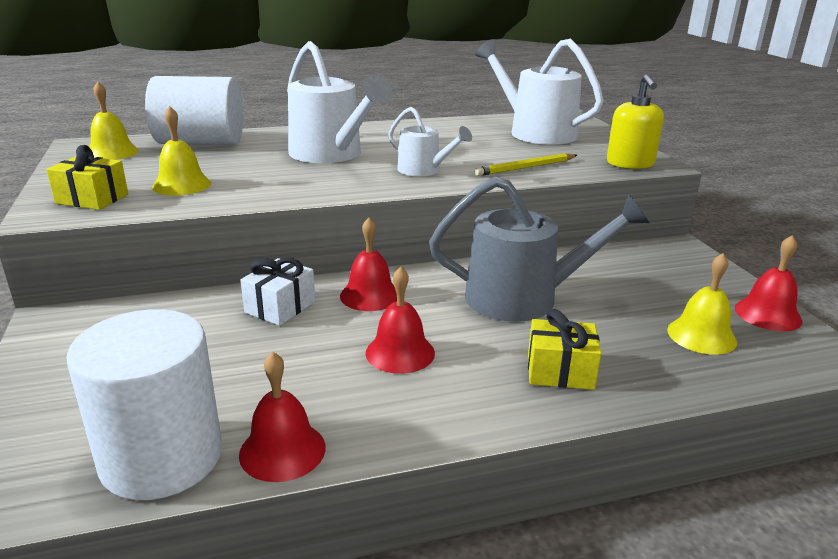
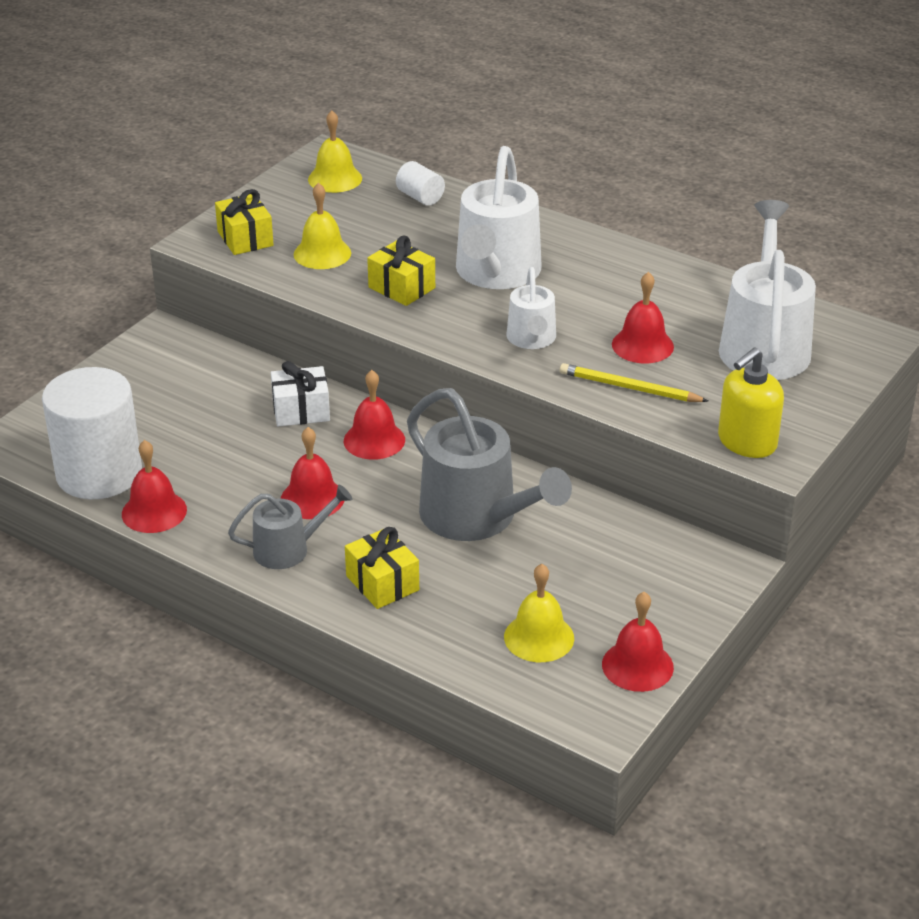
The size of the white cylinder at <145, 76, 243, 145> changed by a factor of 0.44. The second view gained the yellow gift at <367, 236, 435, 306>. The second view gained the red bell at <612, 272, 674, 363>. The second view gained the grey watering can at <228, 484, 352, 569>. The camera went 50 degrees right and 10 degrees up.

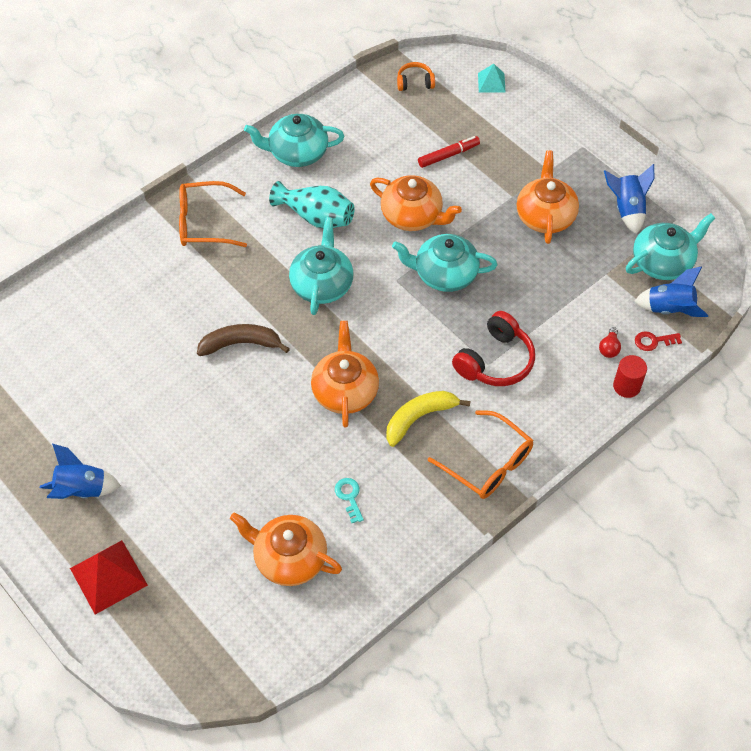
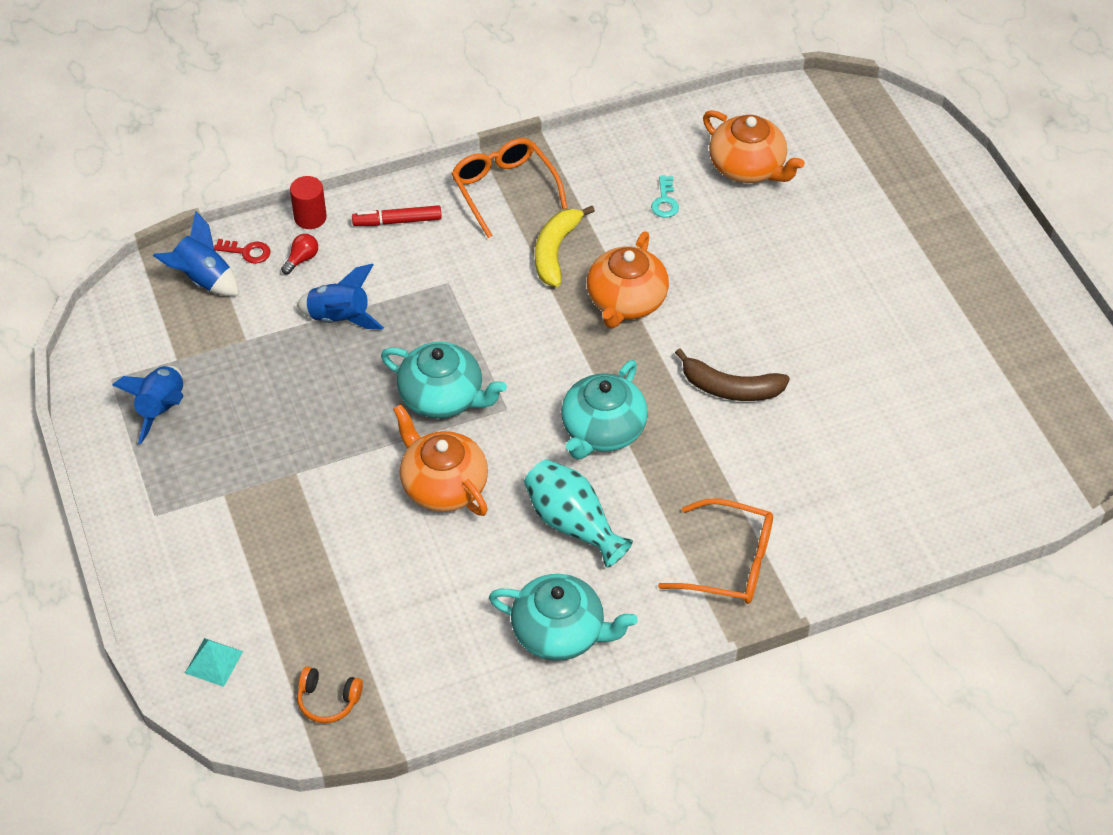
The red marker ended up elsewhere, having gone from <418, 136, 480, 168> to <352, 205, 442, 226>. The second view lost the orange teapot at <516, 150, 579, 244>. The second view lost the turquoise teapot at <626, 213, 715, 280>. The second view lost the red headphones at <452, 311, 535, 386>. The yellow banana at <386, 391, 471, 447> ended up facing another way, 120 degrees clockwise from before. The blue rocket ended up elsewhere, having gone from <40, 443, 121, 499> to <297, 264, 384, 330>. The second view lost the red pyramid at <70, 540, 148, 615>. The camera went 160 degrees left and 5 degrees down.

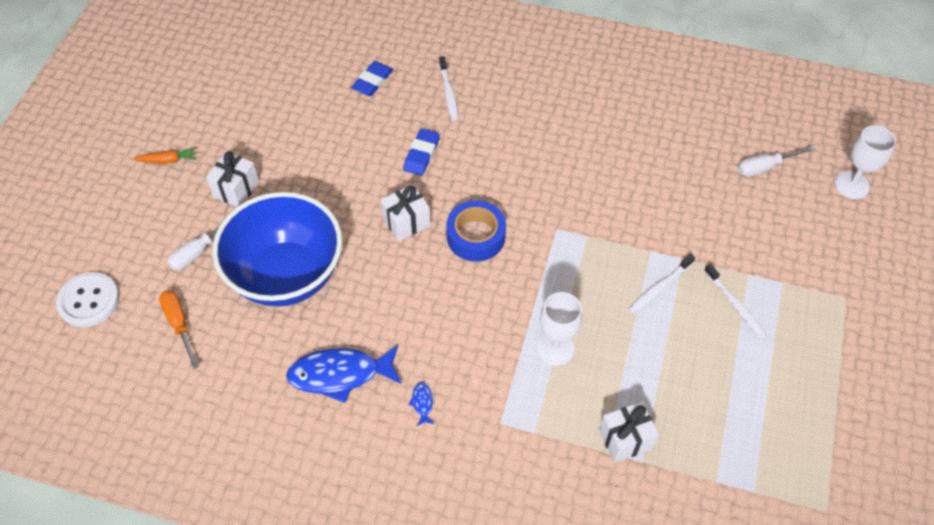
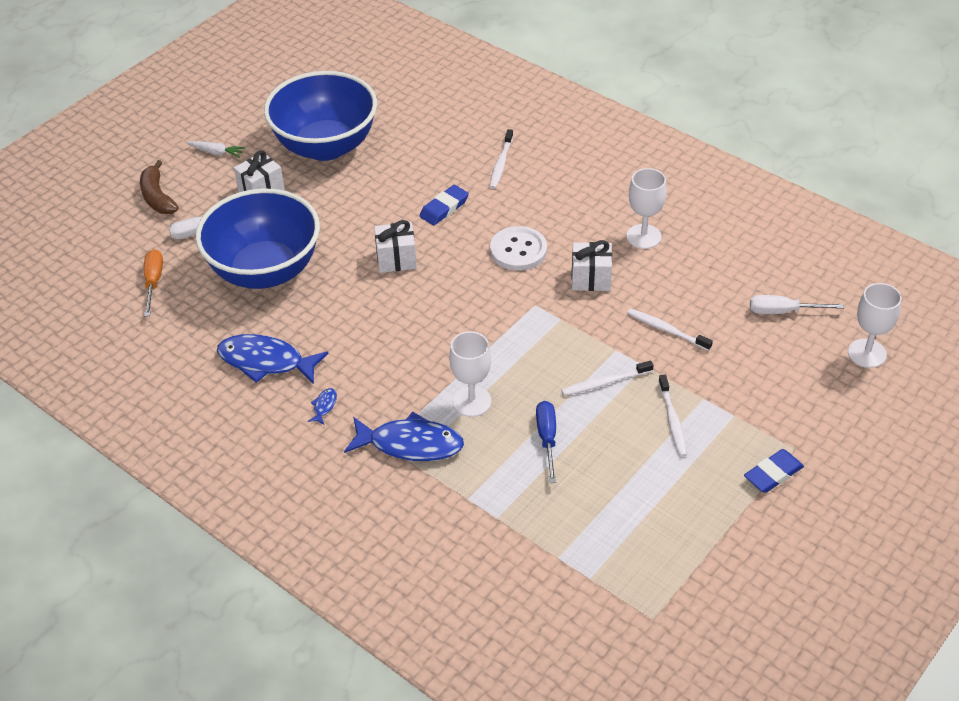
The blue eraser ended up elsewhere, having gone from <351, 61, 393, 96> to <744, 449, 804, 493>. What was the orange carrot at <133, 147, 197, 164> turned into the white carrot at <187, 141, 245, 158>. The second view lost the blue tape at <446, 200, 506, 262>. The white button ended up elsewhere, having gone from <56, 272, 120, 328> to <490, 226, 547, 271>. The white gift ended up elsewhere, having gone from <599, 402, 659, 463> to <572, 240, 612, 291>. The second view gained the blue bowl at <264, 71, 377, 161>. The second view gained the brown banana at <140, 160, 179, 214>. The second view gained the white goblet at <627, 168, 667, 249>. The second view gained the white toothbrush at <627, 308, 713, 351>. The second view gained the blue screwdriver at <536, 401, 556, 483>. The second view gained the blue fish at <344, 412, 464, 461>. The camera went 25 degrees right and 10 degrees down.

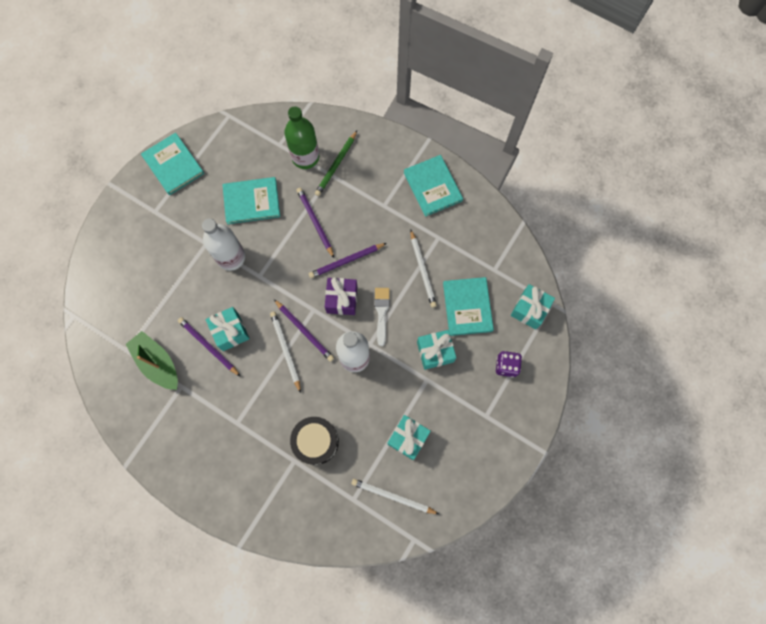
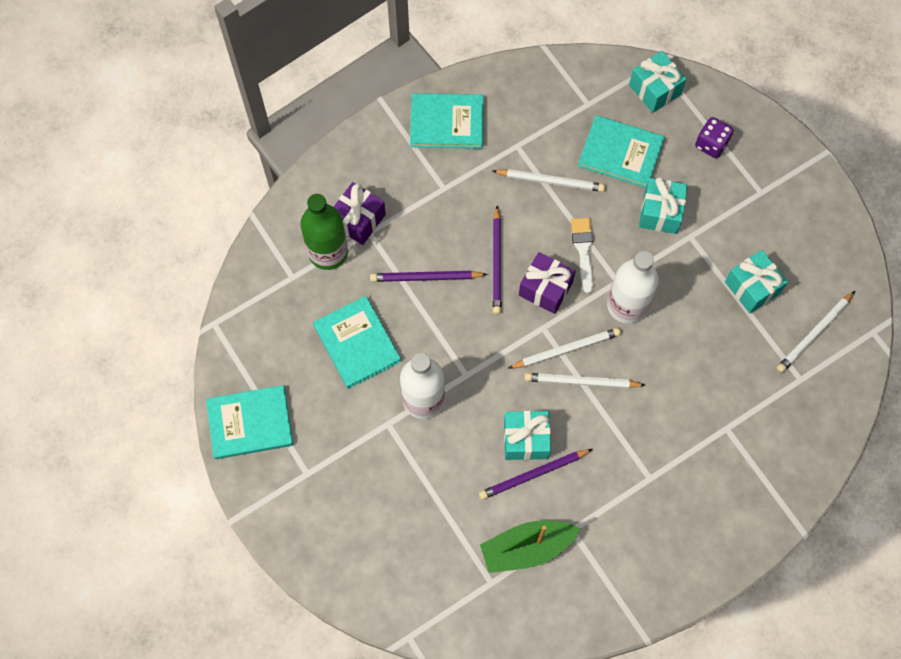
Where the green pencil stood at <315, 131, 357, 196>, the purple gift came to stand at <334, 182, 386, 245>. The turquoise book at <222, 177, 280, 224> ended up facing another way, 45 degrees counterclockwise from before. The white brush at <374, 288, 390, 346> ended up facing another way, 60 degrees clockwise from before. What was the purple pencil at <274, 299, 334, 362> turned into the white pencil at <508, 328, 621, 369>. The second view lost the black drum at <290, 417, 339, 465>. The camera went 65 degrees left and 5 degrees down.

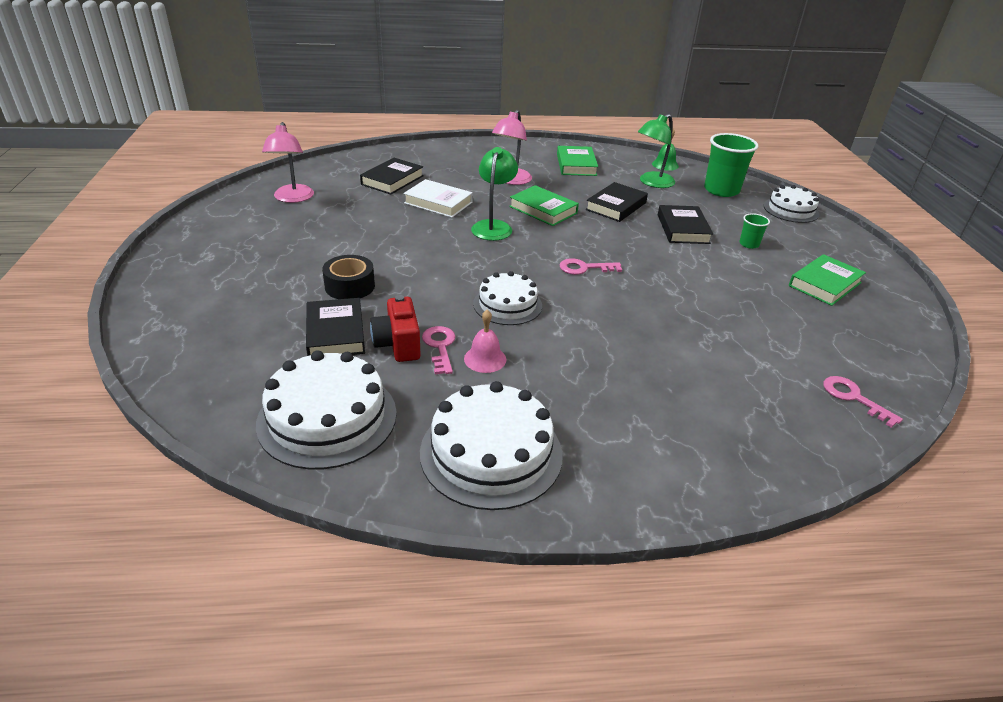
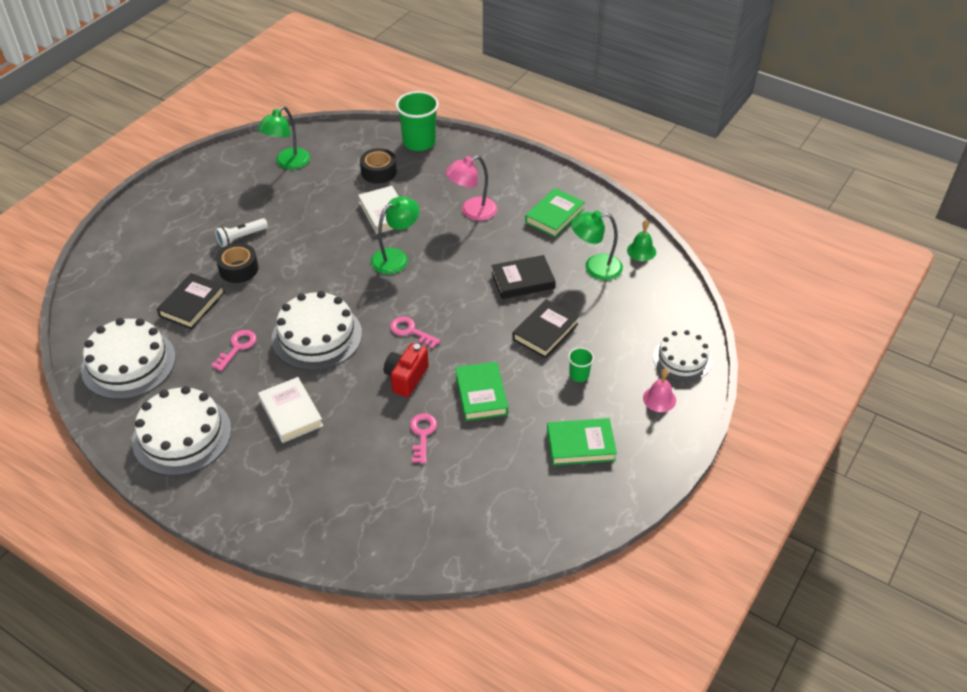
What was the pink lamp at <262, 122, 314, 203> turned into the green lamp at <258, 106, 310, 170>. The green cup ended up elsewhere, having gone from <704, 133, 758, 197> to <395, 91, 439, 151>. Where the black book stood at <360, 158, 424, 194>, the black tape came to stand at <360, 148, 397, 184>. The green book ended up elsewhere, having gone from <509, 185, 579, 226> to <455, 362, 508, 421>. The size of the white cake at <473, 271, 542, 325> changed by a factor of 1.58. The red camera ended up elsewhere, having gone from <370, 295, 421, 362> to <384, 343, 429, 397>. The pink bell ended up elsewhere, having gone from <464, 310, 506, 373> to <643, 369, 676, 412>. The pink key ended up elsewhere, having gone from <823, 376, 903, 428> to <410, 413, 437, 463>. The second view gained the white flashlight at <215, 218, 268, 247>. The second view gained the white book at <258, 377, 323, 443>. The camera went 40 degrees right and 10 degrees up.

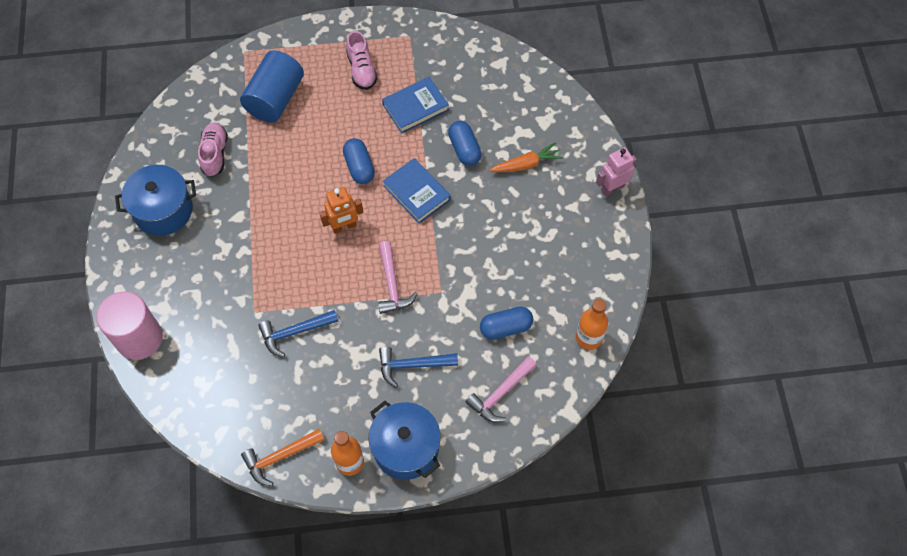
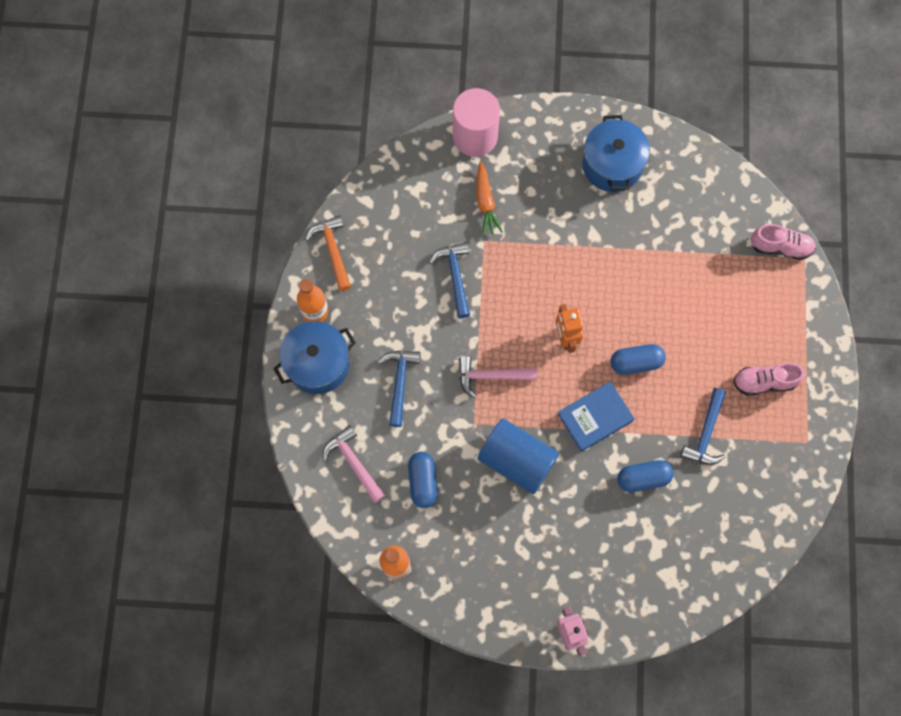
The blue cylinder ended up elsewhere, having gone from <240, 51, 304, 123> to <478, 418, 559, 494>. Where the blue book stood at <382, 77, 449, 133>, the blue hammer came to stand at <680, 388, 726, 465>. The pink shoe ended up elsewhere, having gone from <198, 122, 228, 177> to <750, 224, 816, 260>. The orange carrot ended up elsewhere, having gone from <489, 142, 563, 172> to <477, 162, 503, 236>. The camera went 100 degrees right and 10 degrees up.

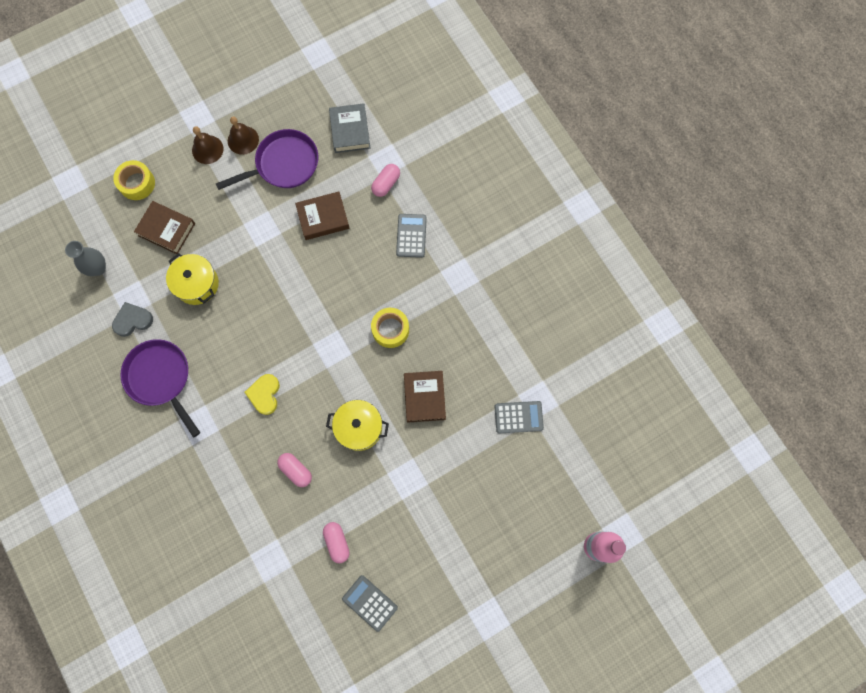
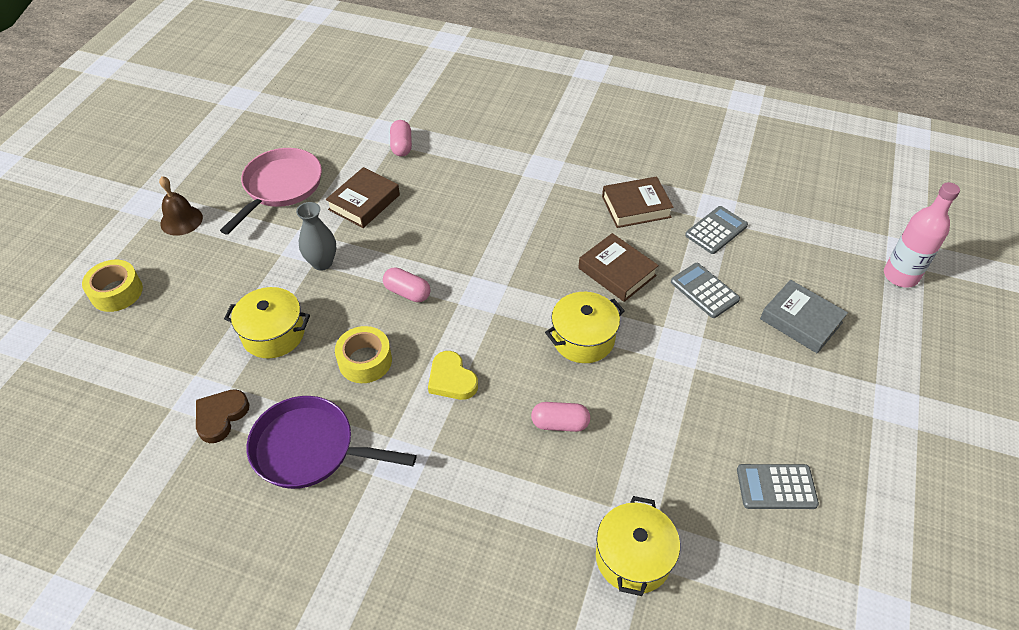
The grey book ended up elsewhere, having gone from <329, 103, 370, 153> to <760, 280, 848, 354>. The second view lost the brown bell at <228, 117, 259, 155>. What was the purple pan at <216, 129, 318, 190> turned into the pink pan at <220, 148, 322, 235>. The brown book ended up elsewhere, having gone from <134, 201, 195, 254> to <602, 176, 674, 228>. The grey calculator ended up elsewhere, having gone from <396, 214, 427, 258> to <671, 263, 740, 318>. The grey vase ended up elsewhere, having gone from <65, 241, 106, 276> to <296, 202, 336, 271>. What was the grey heart at <112, 302, 153, 337> turned into the brown heart at <196, 389, 250, 443>. The yellow tape ended up elsewhere, having gone from <371, 308, 409, 348> to <335, 326, 392, 383>. The pink capsule ended up elsewhere, having gone from <323, 522, 350, 563> to <383, 268, 431, 302>. The second view gained the yellow pot at <596, 496, 680, 596>. The camera went 40 degrees left and 25 degrees down.

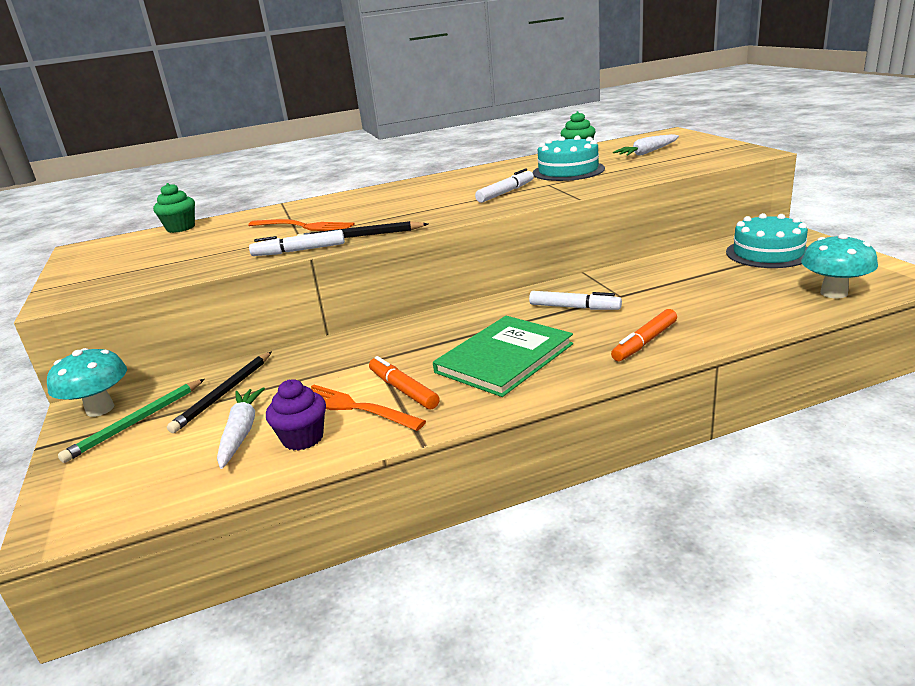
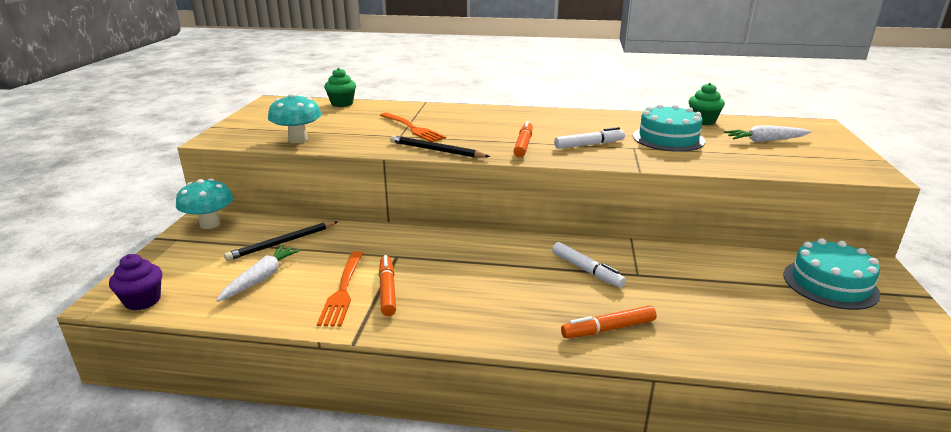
The second view lost the white marker at <249, 230, 345, 256>. The turquoise mushroom ended up elsewhere, having gone from <801, 234, 878, 298> to <268, 93, 321, 143>. The second view lost the green book at <433, 316, 573, 397>. The second view lost the green pencil at <58, 379, 205, 463>. The purple cupcake ended up elsewhere, having gone from <266, 379, 326, 451> to <109, 254, 162, 310>. The orange fork at <311, 384, 426, 431> ended up facing another way, 150 degrees counterclockwise from before. The second view gained the orange marker at <513, 121, 533, 157>. The camera went 25 degrees right and 0 degrees up.

